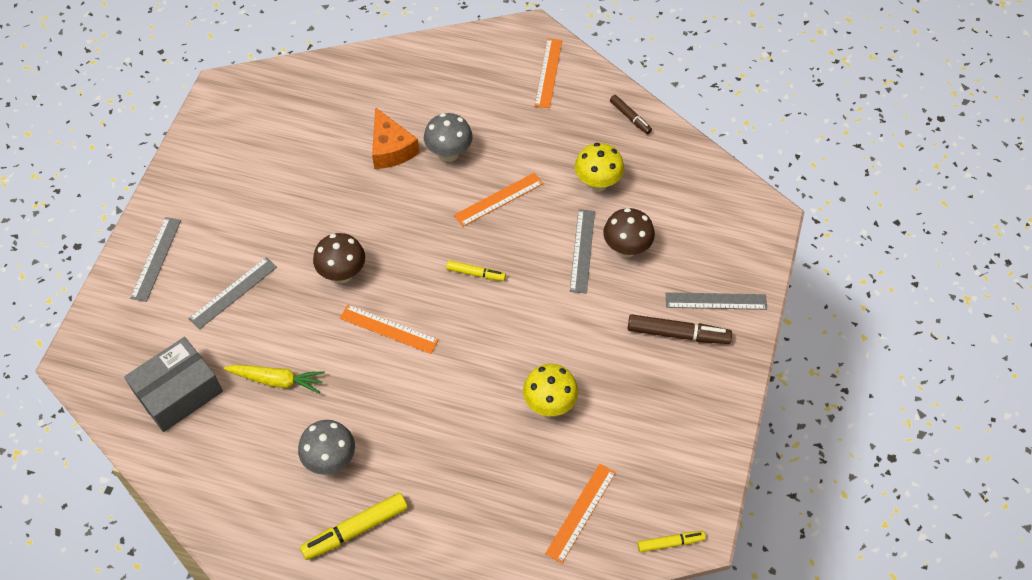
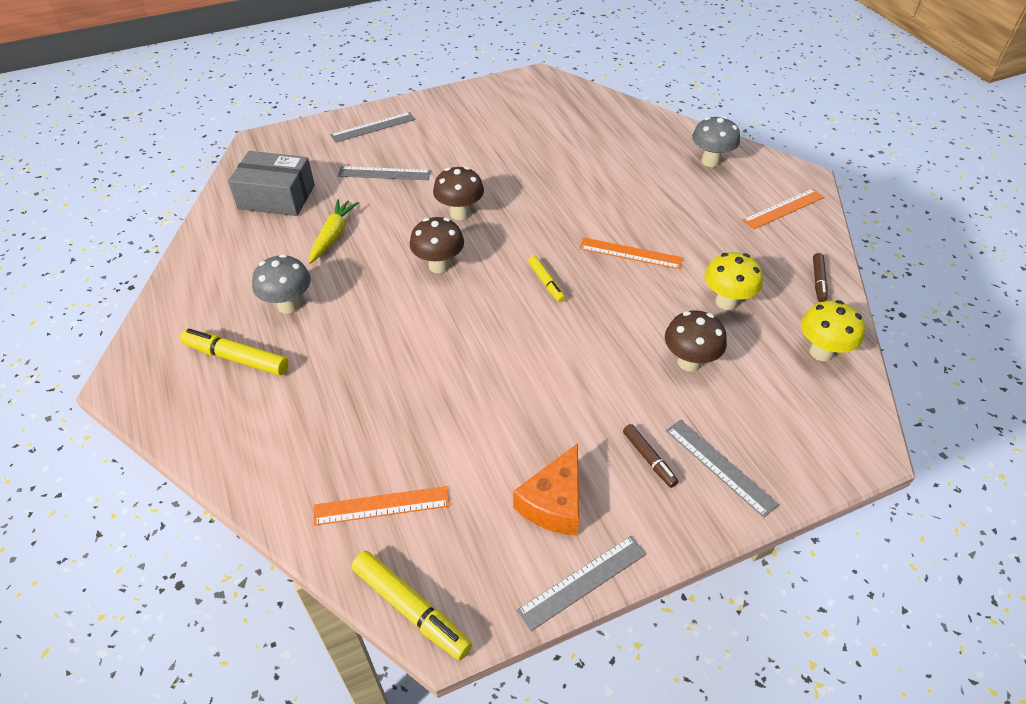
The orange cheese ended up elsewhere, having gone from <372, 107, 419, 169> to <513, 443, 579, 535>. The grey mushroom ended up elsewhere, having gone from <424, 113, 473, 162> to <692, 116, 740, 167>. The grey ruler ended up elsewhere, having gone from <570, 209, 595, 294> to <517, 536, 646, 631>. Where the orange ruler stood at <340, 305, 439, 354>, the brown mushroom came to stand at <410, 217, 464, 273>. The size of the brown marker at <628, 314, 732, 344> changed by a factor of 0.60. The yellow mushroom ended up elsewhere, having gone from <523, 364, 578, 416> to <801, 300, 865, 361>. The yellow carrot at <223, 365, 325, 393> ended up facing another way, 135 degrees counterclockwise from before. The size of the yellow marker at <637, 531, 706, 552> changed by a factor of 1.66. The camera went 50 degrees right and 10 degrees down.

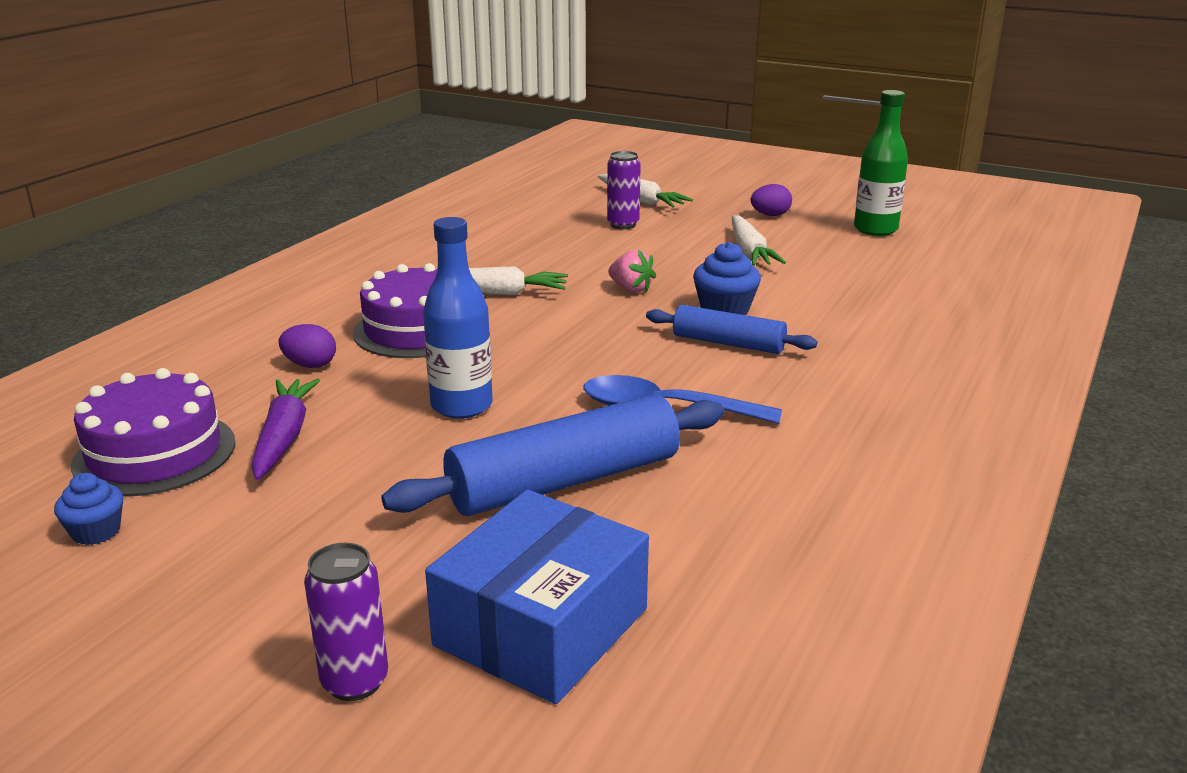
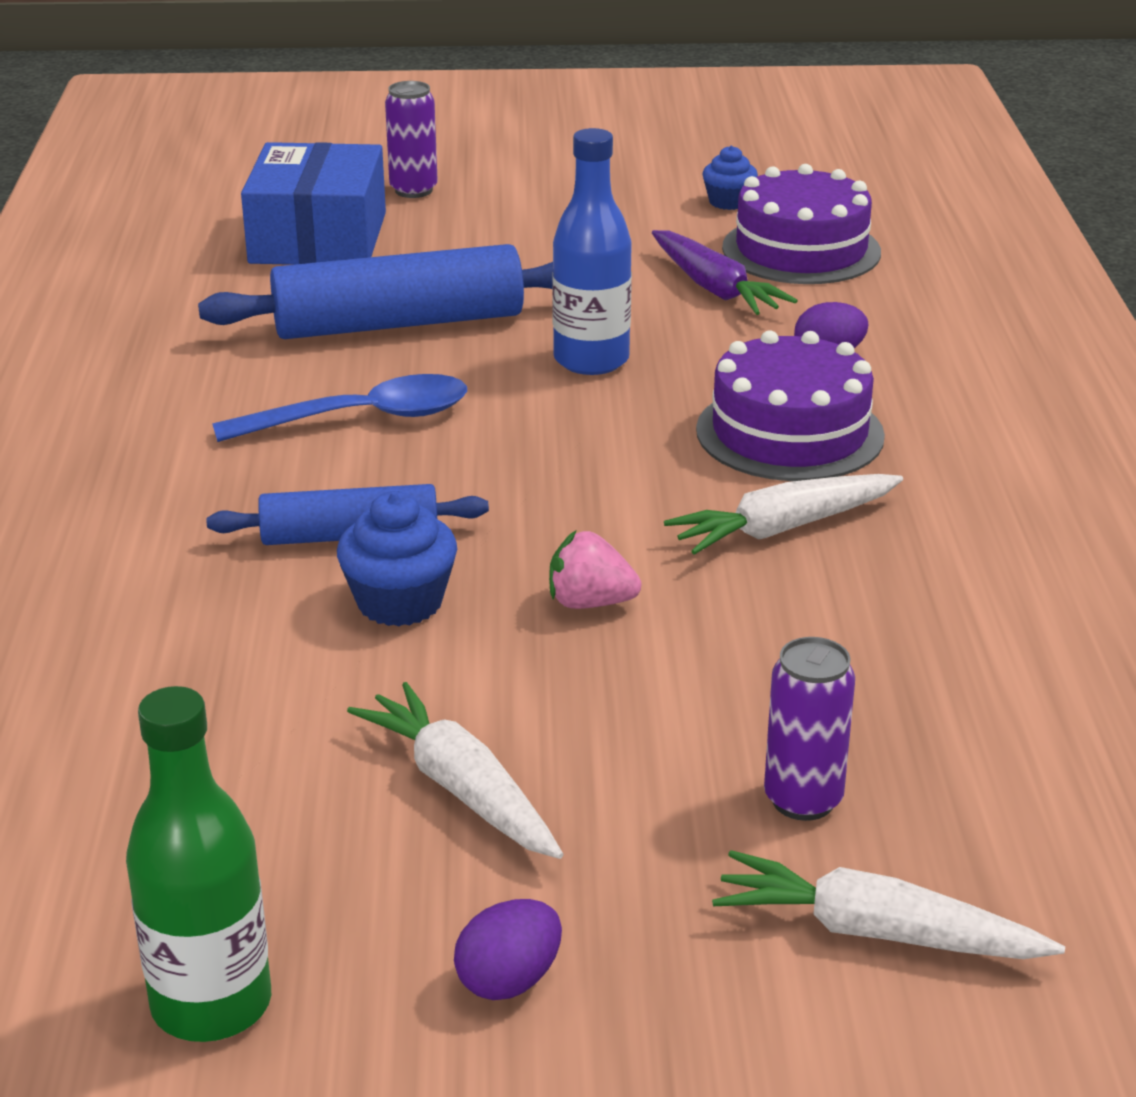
The blue rolling pin at <381, 394, 724, 516> ended up facing another way, 45 degrees clockwise from before. The camera went 150 degrees right and 5 degrees up.

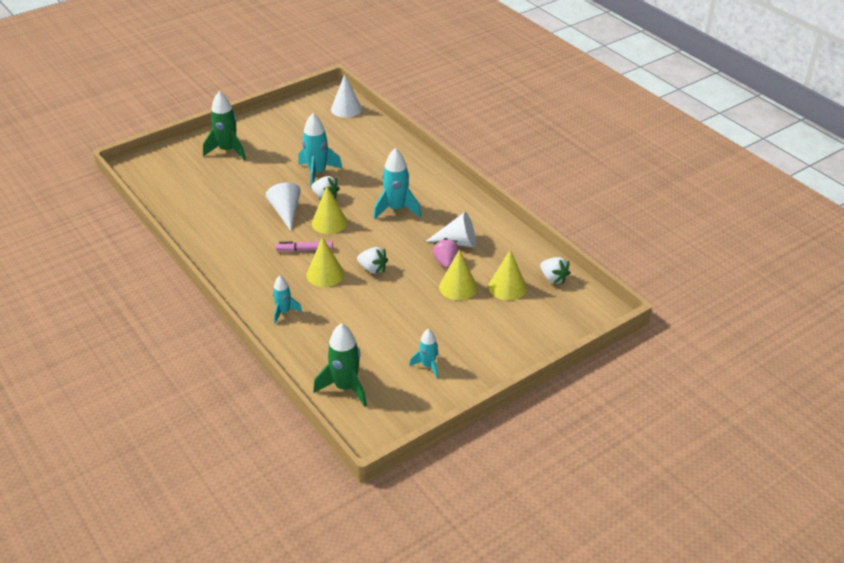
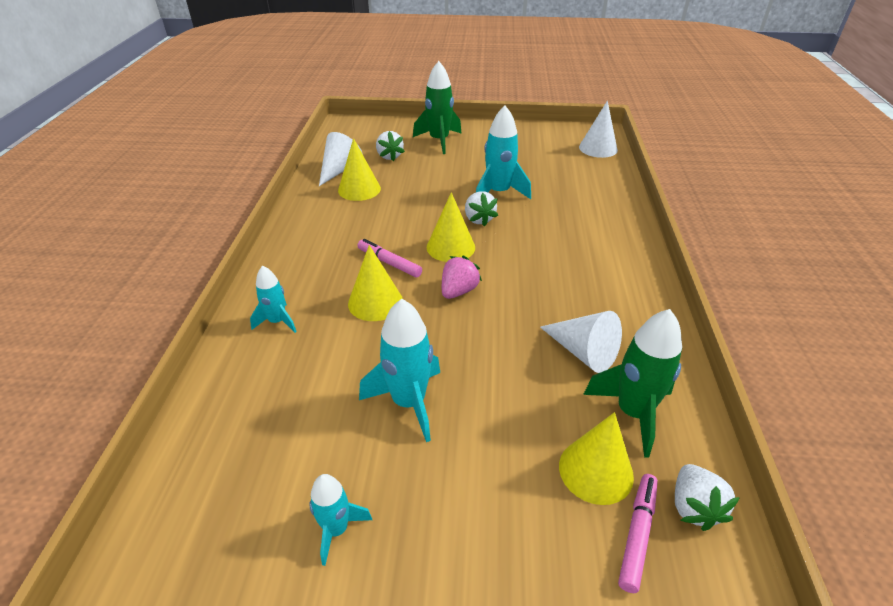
The turquoise rocket ended up elsewhere, having gone from <373, 148, 421, 219> to <359, 299, 440, 442>. The white cone ended up elsewhere, having gone from <266, 183, 301, 231> to <319, 132, 363, 186>. The pink strawberry ended up elsewhere, having gone from <433, 238, 459, 269> to <442, 256, 482, 299>. The white strawberry ended up elsewhere, having gone from <357, 247, 388, 274> to <376, 131, 405, 161>. The yellow cone ended up elsewhere, having gone from <439, 249, 477, 300> to <338, 138, 381, 201>. The green rocket ended up elsewhere, having gone from <313, 323, 367, 407> to <583, 309, 682, 458>. The second view gained the pink marker at <618, 474, 658, 593>. The camera went 40 degrees right and 0 degrees up.

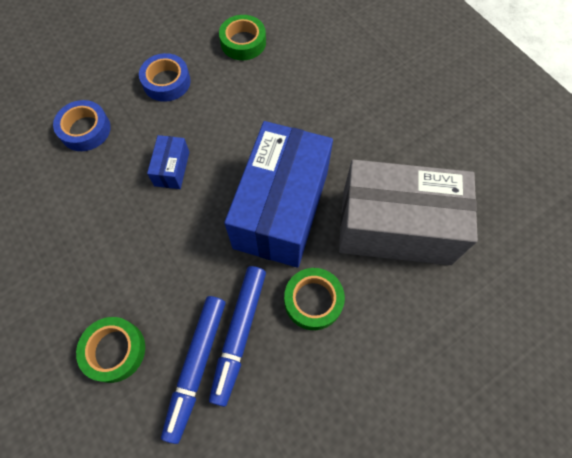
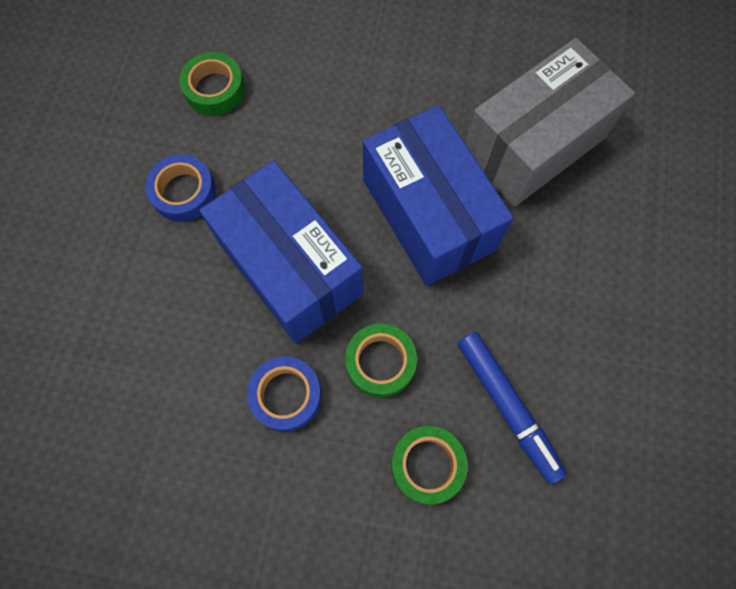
The blue tape ended up elsewhere, having gone from <53, 100, 111, 151> to <247, 356, 322, 432>. The size of the blue box at <147, 135, 189, 189> changed by a factor of 2.41. The second view lost the blue marker at <209, 266, 266, 407>. The green tape ended up elsewhere, having gone from <284, 268, 345, 330> to <345, 323, 417, 398>. The camera went 45 degrees left and 5 degrees up.

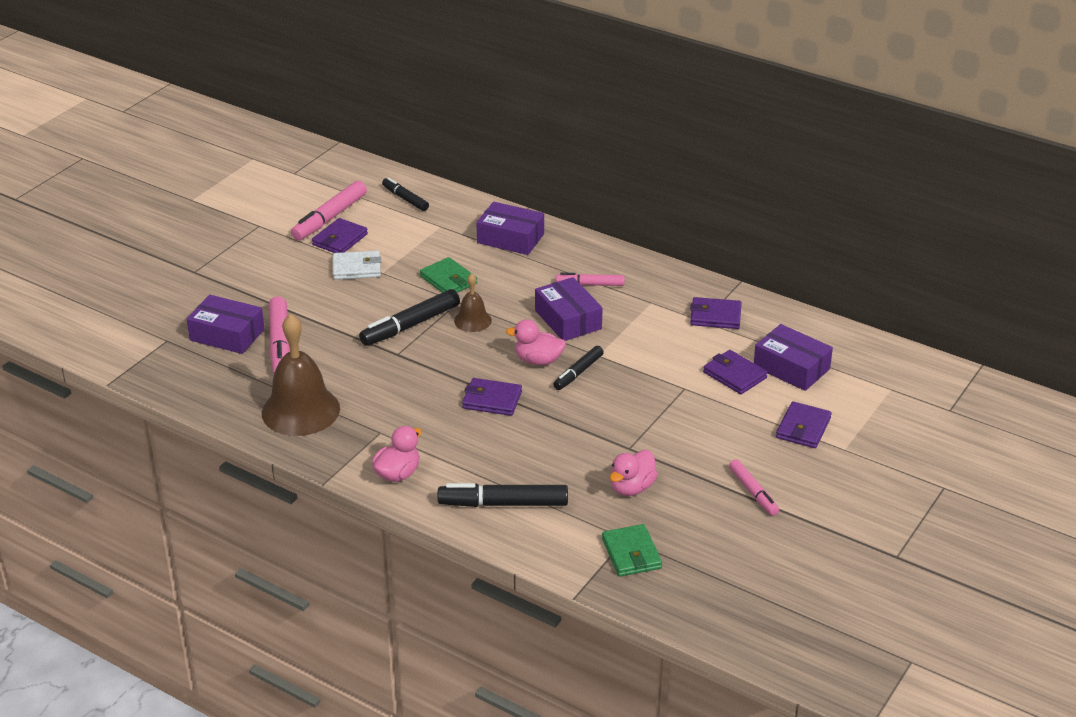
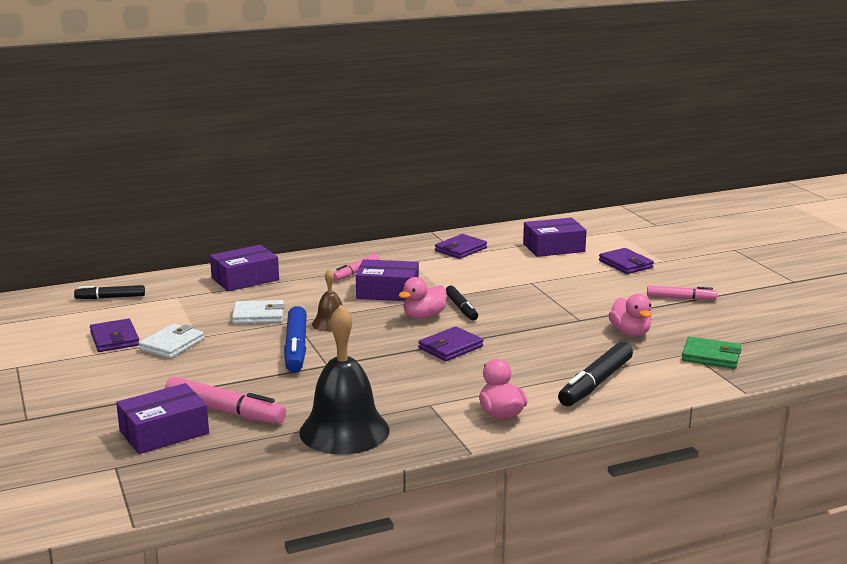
The second view lost the pink marker at <291, 181, 367, 241>. What was the green wallet at <420, 257, 477, 293> turned into the white wallet at <232, 300, 285, 324>. What was the black marker at <359, 289, 460, 346> turned into the blue marker at <284, 306, 307, 373>. What was the brown bell at <262, 314, 340, 436> turned into the black bell at <299, 305, 389, 455>. The second view lost the purple wallet at <703, 350, 768, 394>. The camera went 55 degrees left and 15 degrees down.

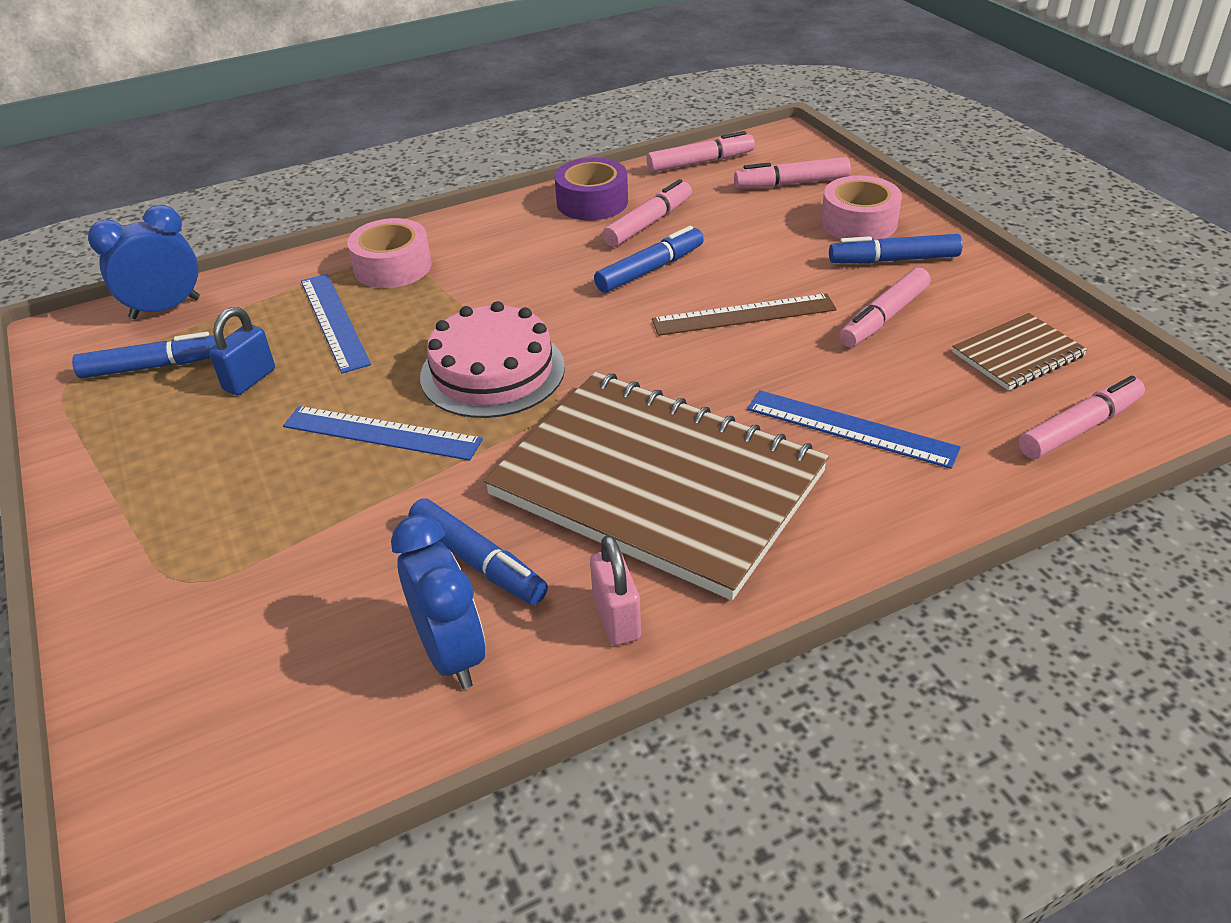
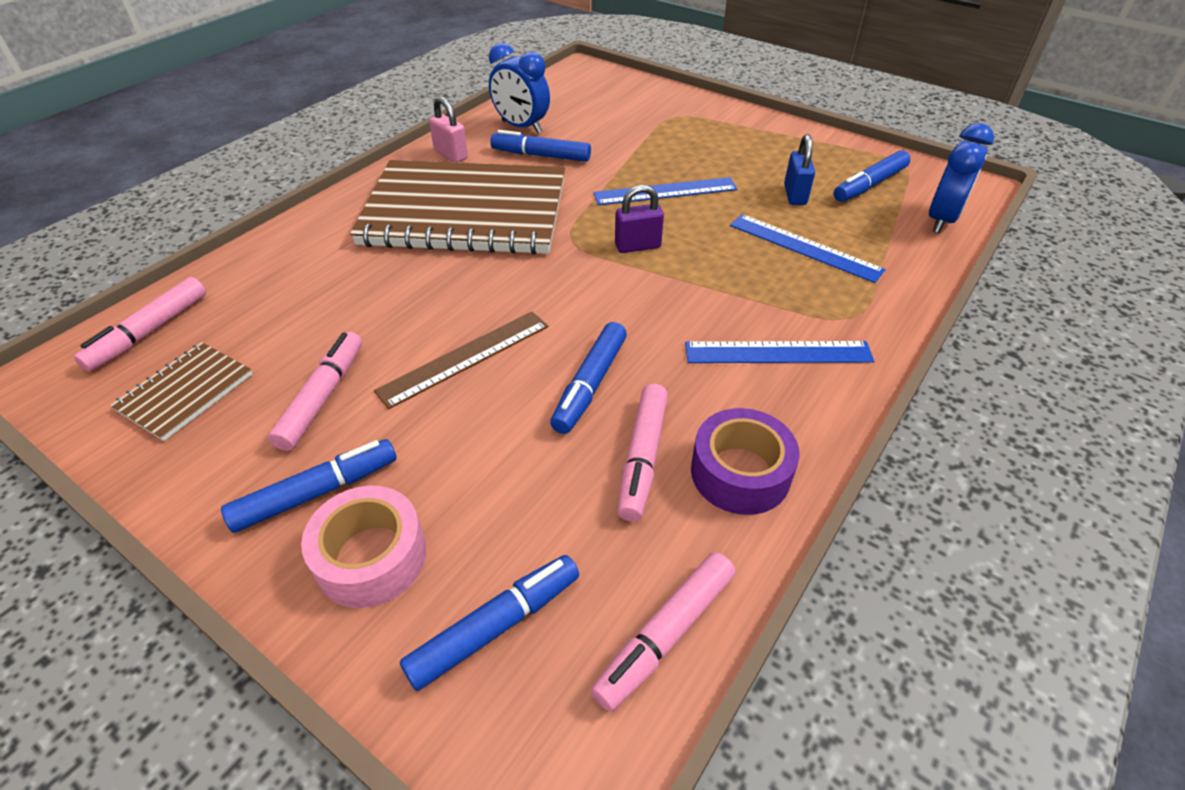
What was the pink marker at <734, 157, 851, 189> turned into the blue marker at <400, 555, 579, 691>. The second view lost the pink tape at <347, 218, 431, 288>. Where the pink cake stood at <420, 301, 565, 418>, the purple padlock came to stand at <615, 185, 664, 253>. The blue ruler ended up elsewhere, having gone from <747, 390, 961, 469> to <685, 341, 874, 363>. The camera went 150 degrees right and 5 degrees up.

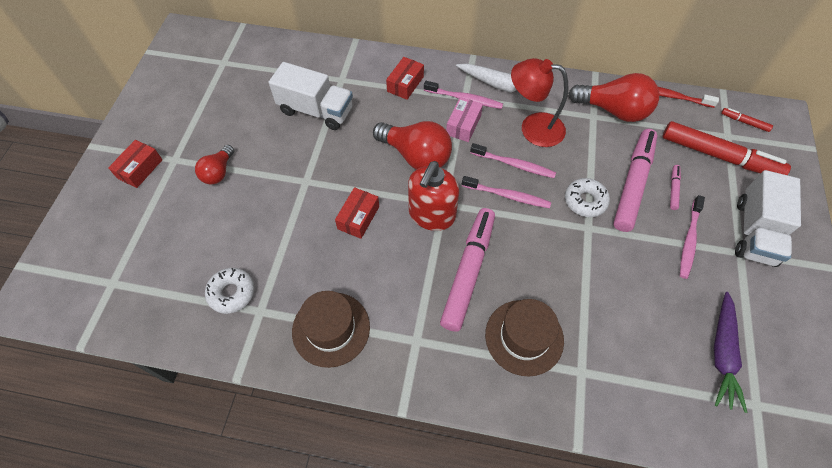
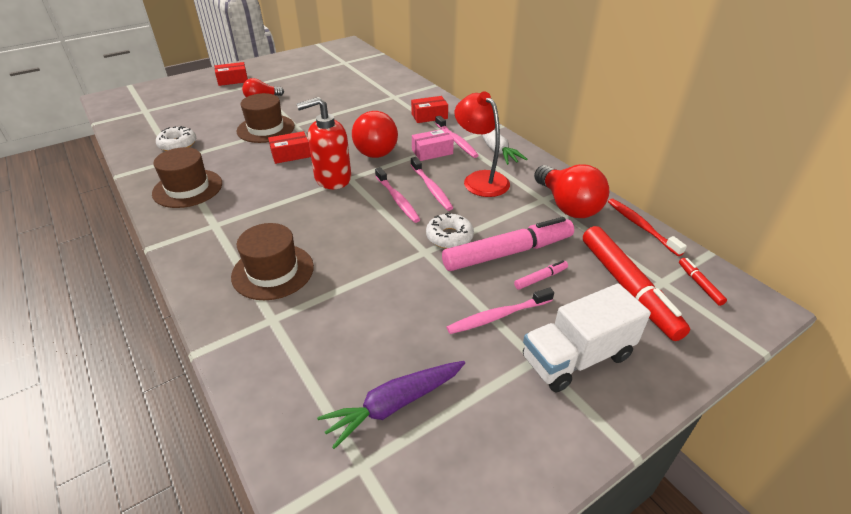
The second view lost the white truck at <269, 62, 353, 130>. The second view lost the pink marker at <440, 208, 495, 332>. The second view gained the brown hat at <237, 93, 295, 143>. The camera went 45 degrees right and 20 degrees down.

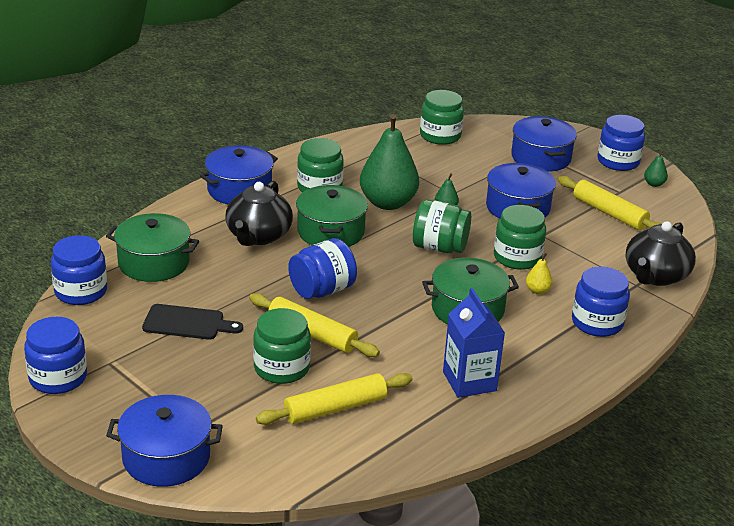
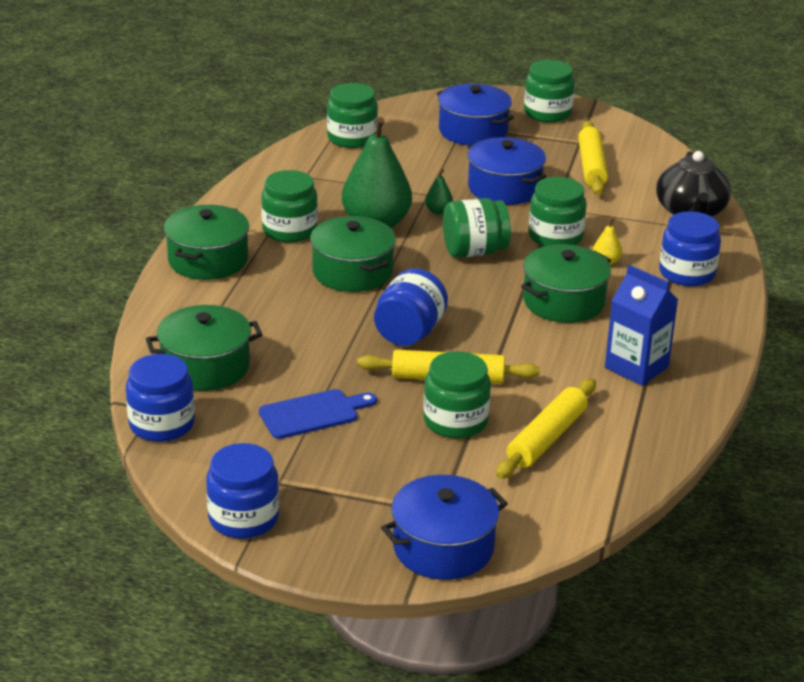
What was the blue jar at <597, 115, 645, 171> turned into the green jar at <524, 60, 575, 123>. What was the blue pot at <200, 145, 278, 205> turned into the green pot at <164, 205, 249, 280>. The second view lost the green pear at <644, 150, 668, 187>. The yellow rolling pin at <558, 176, 661, 230> ended up facing another way, 75 degrees clockwise from before. The second view lost the black teapot at <225, 181, 293, 246>. What was the black cutting board at <142, 304, 243, 340> turned into the blue cutting board at <259, 389, 377, 439>. The camera went 30 degrees left and 0 degrees up.

